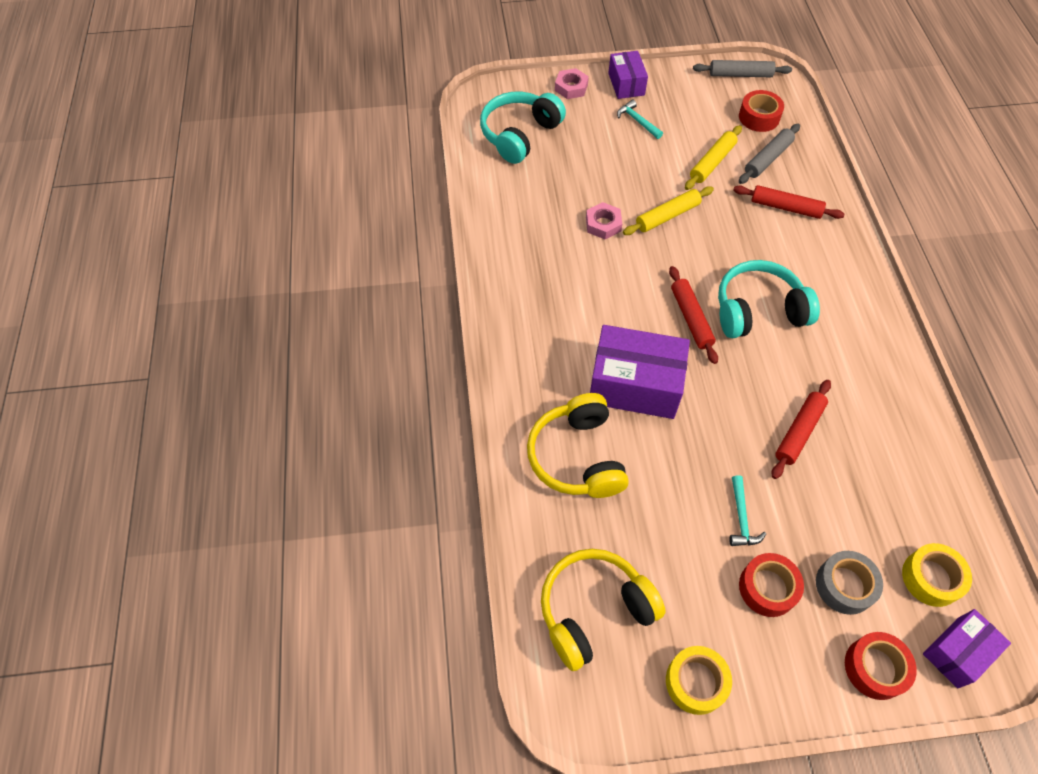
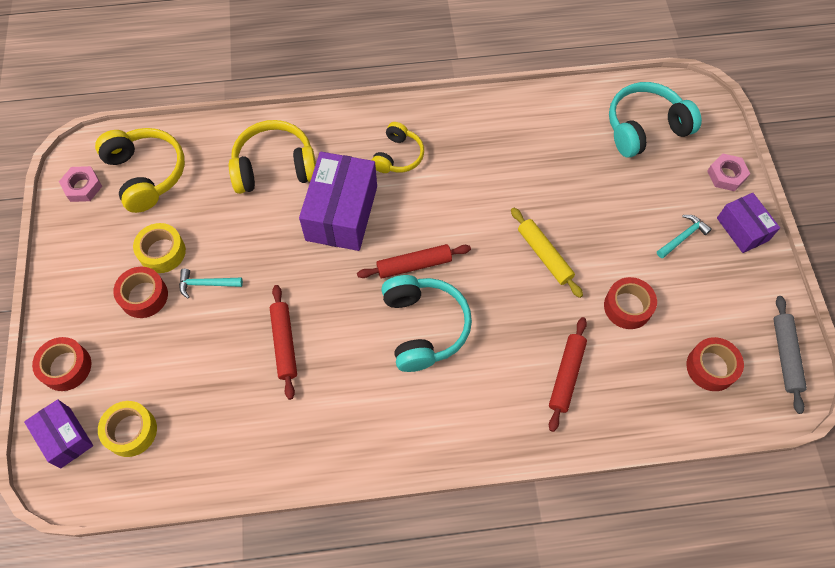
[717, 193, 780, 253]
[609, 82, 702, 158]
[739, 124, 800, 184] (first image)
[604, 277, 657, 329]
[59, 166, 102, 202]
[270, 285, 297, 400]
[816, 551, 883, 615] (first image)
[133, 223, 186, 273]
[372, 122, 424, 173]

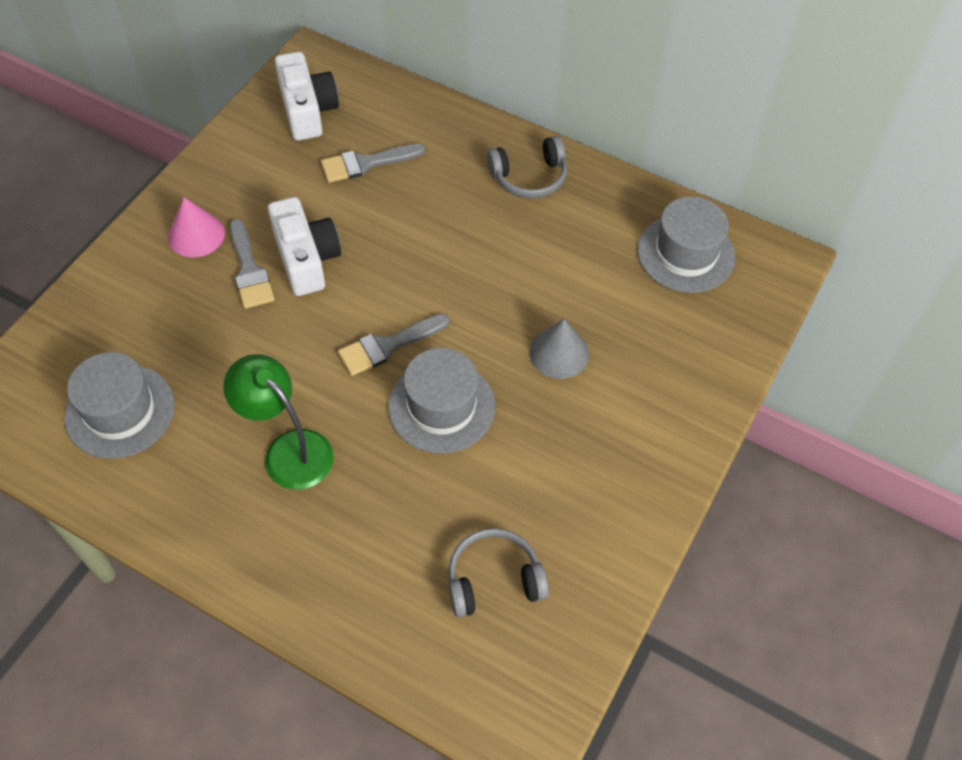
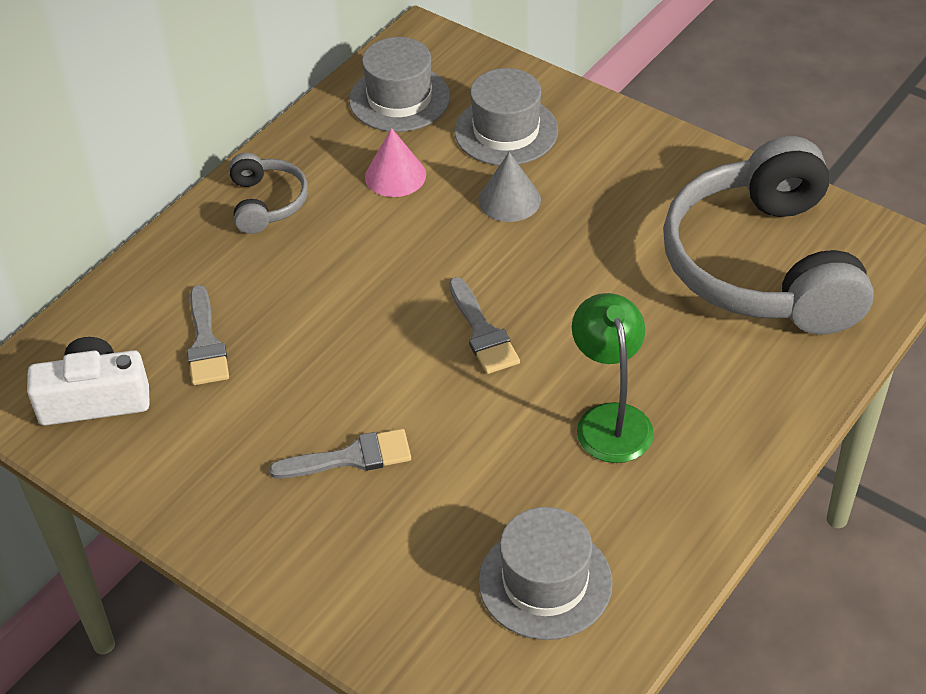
[365, 128, 426, 197]
[268, 197, 341, 296] (first image)
[454, 68, 558, 165]
[572, 293, 654, 463]
[663, 136, 874, 335]

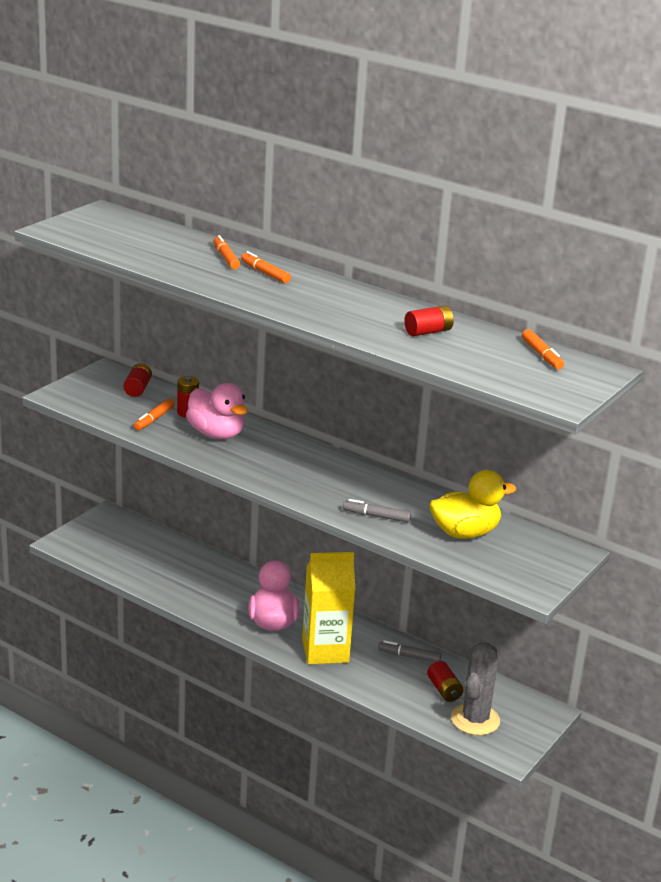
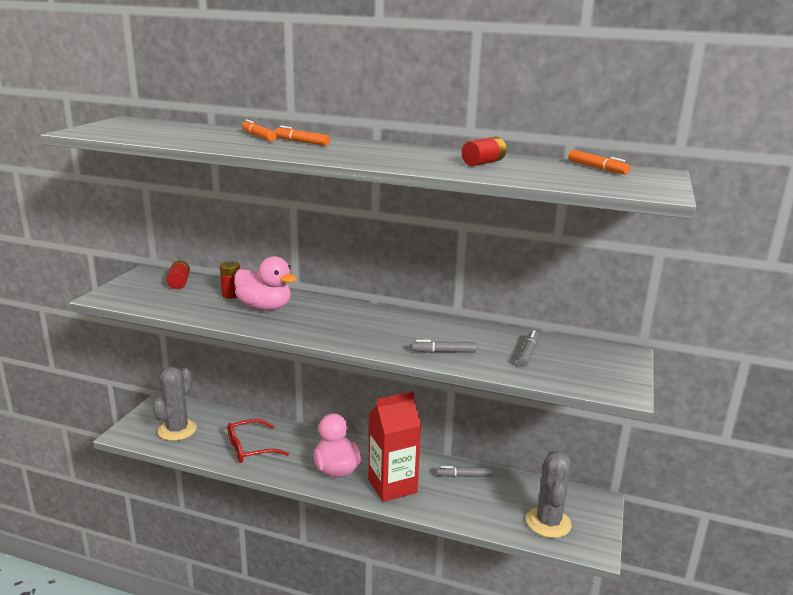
[134, 398, 175, 431] (first image)
[517, 330, 539, 367]
[368, 391, 421, 502]
[427, 661, 463, 702] (first image)
[153, 367, 197, 441]
[228, 419, 289, 463]

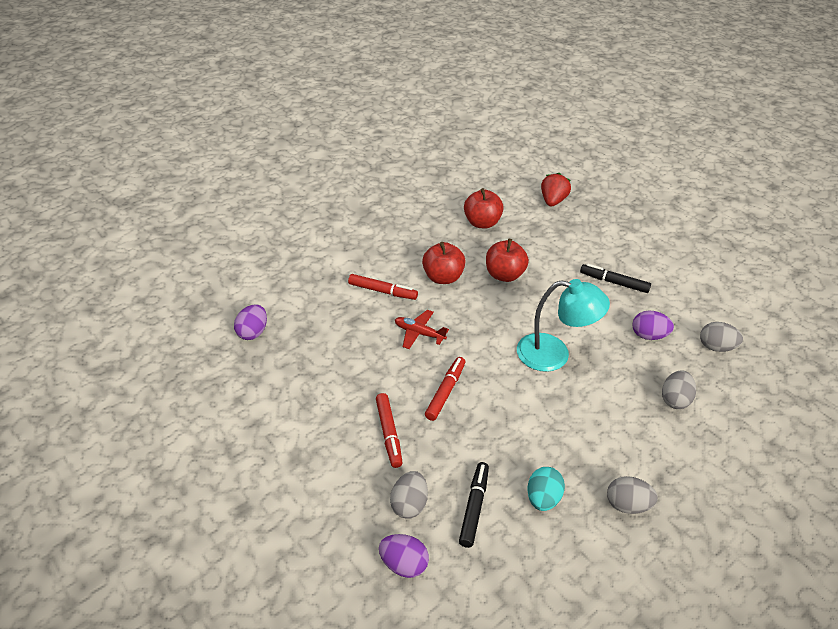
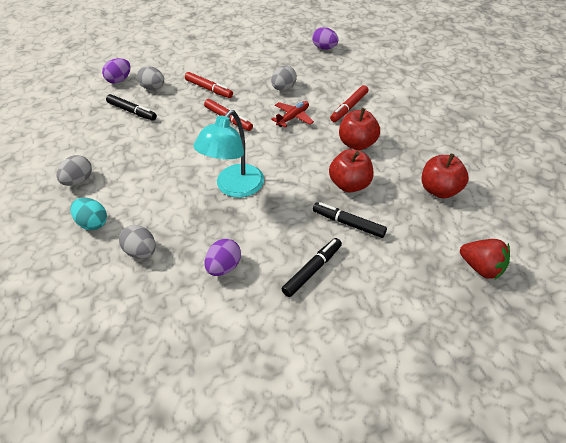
[271, 65, 297, 91]
[185, 72, 233, 98]
[70, 198, 107, 230]
[313, 202, 387, 238]

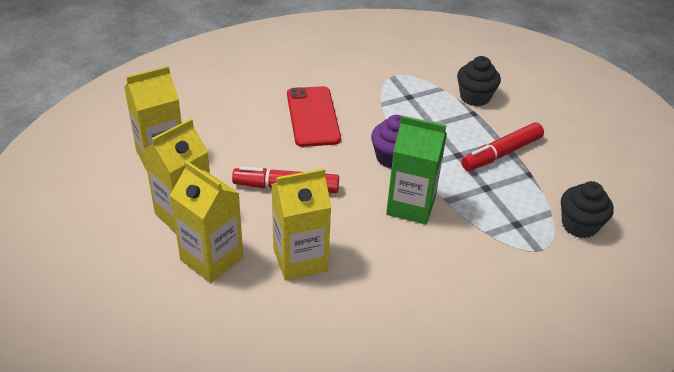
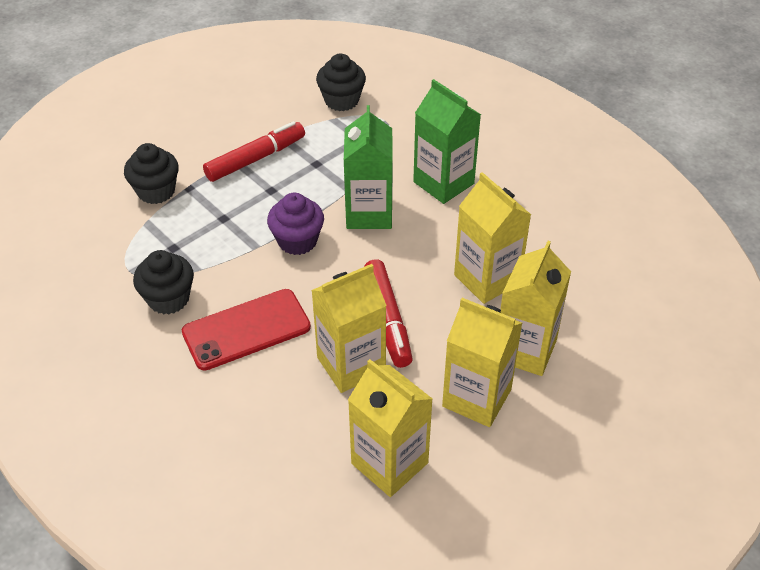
[203, 121, 305, 182]
[413, 79, 481, 204]
[133, 250, 194, 315]
[311, 264, 387, 393]

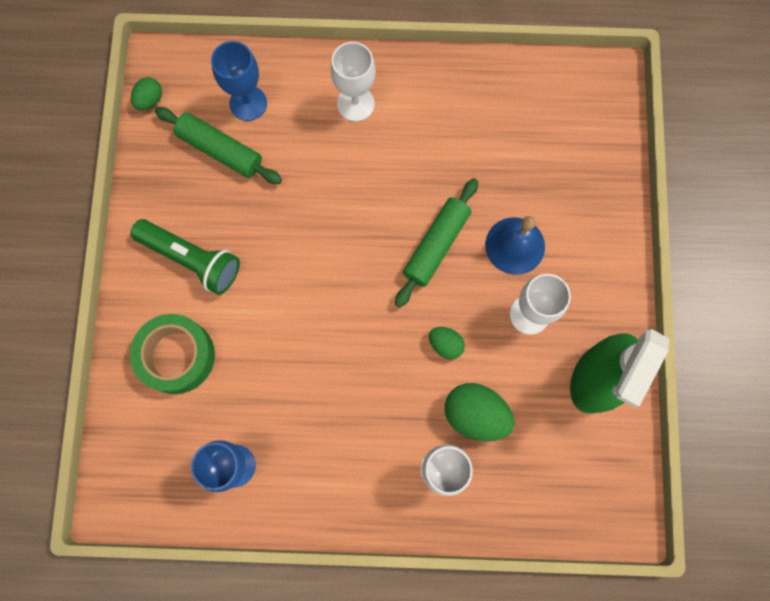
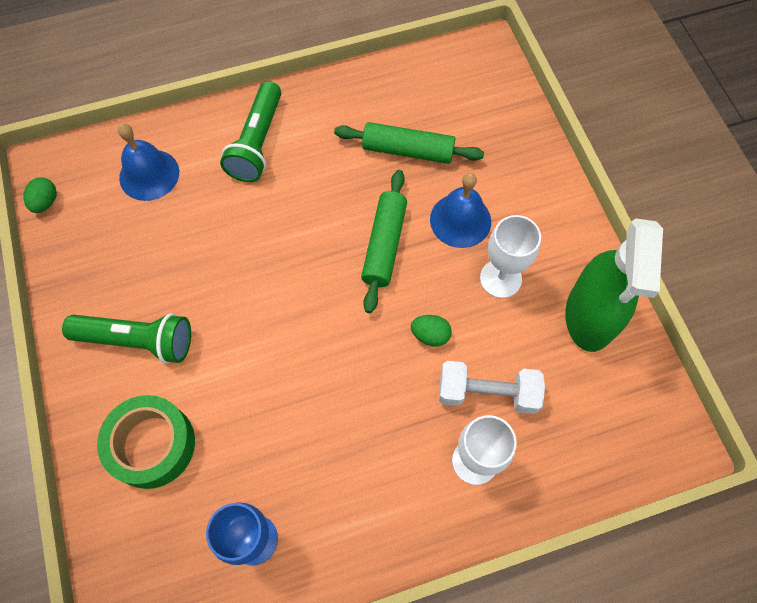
[118, 124, 179, 201]
[220, 81, 281, 182]
[334, 122, 484, 164]
[439, 361, 545, 414]

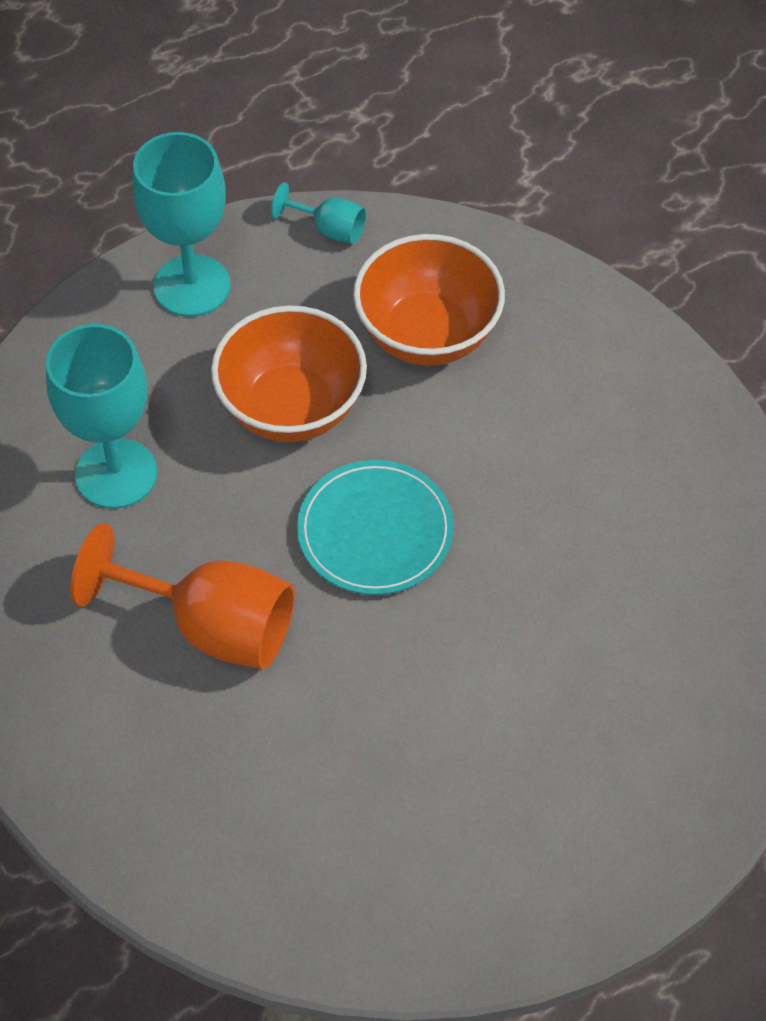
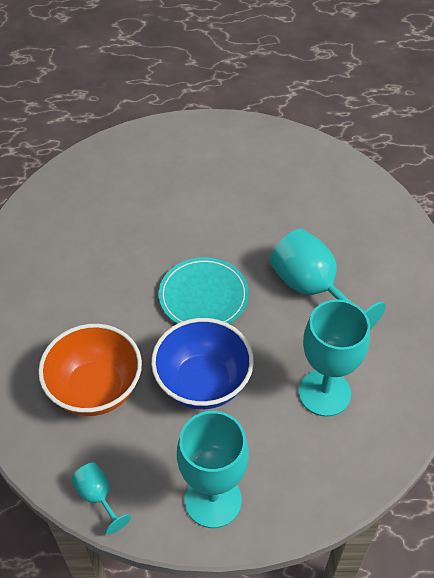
[151, 318, 254, 409]
[270, 229, 386, 330]

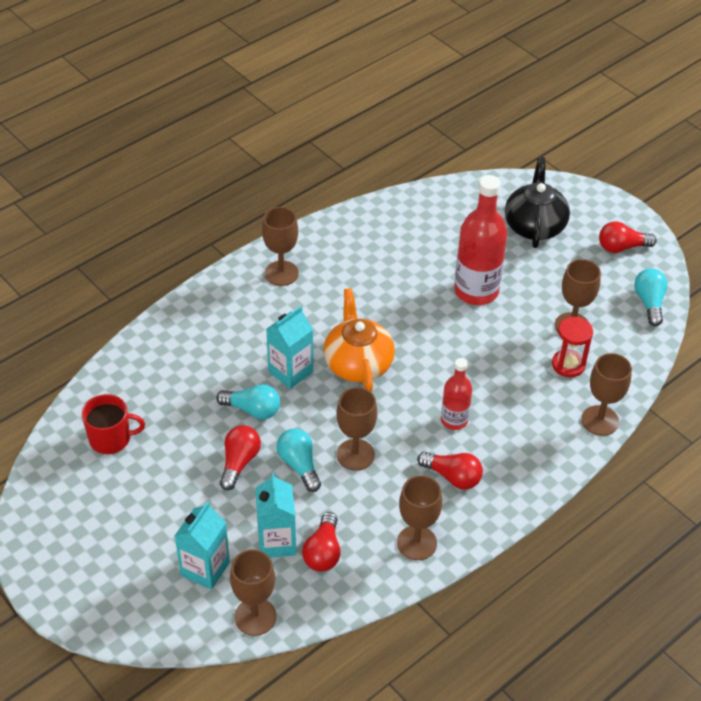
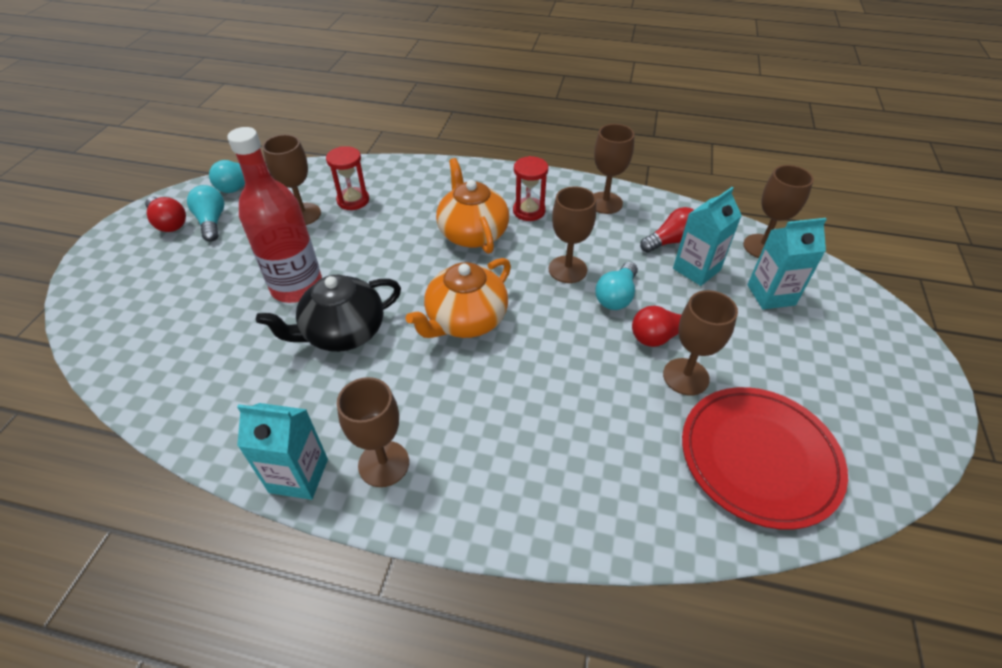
[256, 275, 401, 352]
[237, 403, 328, 500]
[663, 290, 738, 395]
[436, 158, 509, 254]
[187, 185, 224, 242]
[682, 387, 848, 530]
[513, 156, 548, 221]

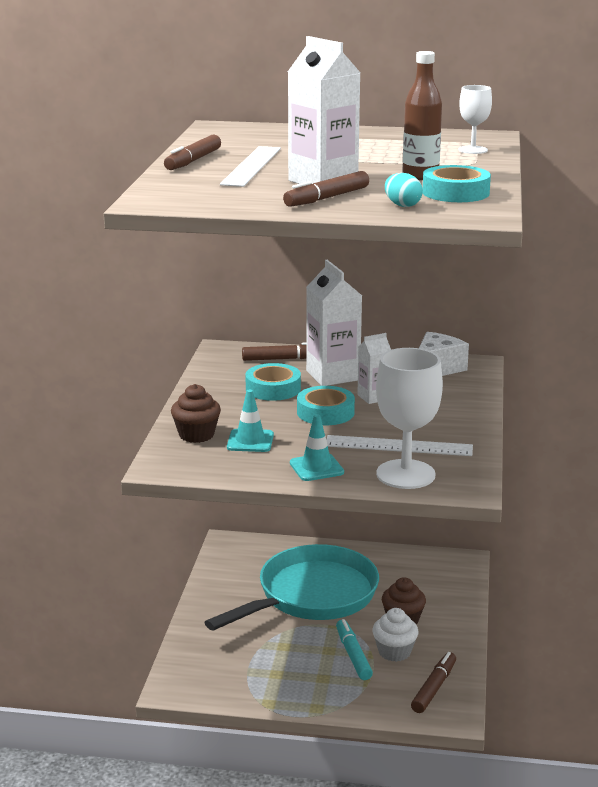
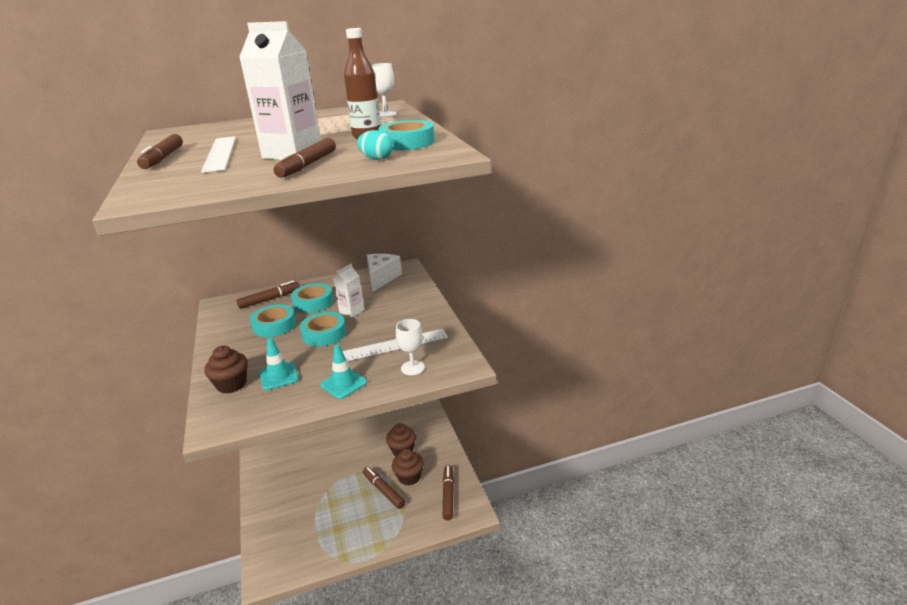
[291, 283, 333, 313]
[396, 319, 425, 375]
[204, 544, 379, 631] (first image)
[392, 449, 424, 486]
[363, 467, 405, 509]

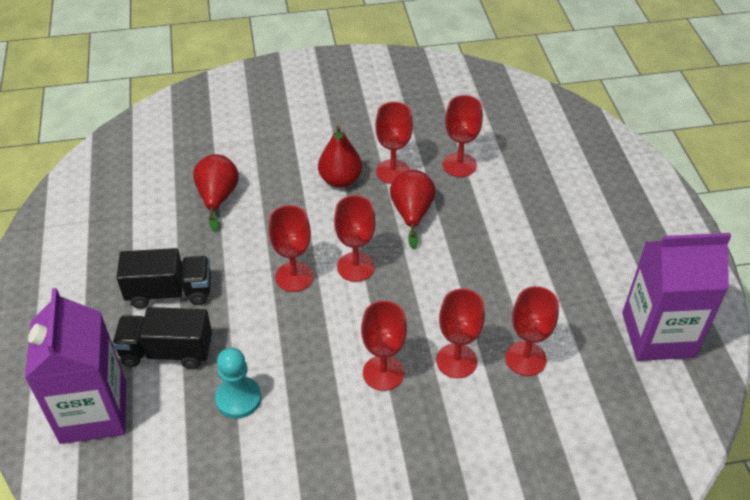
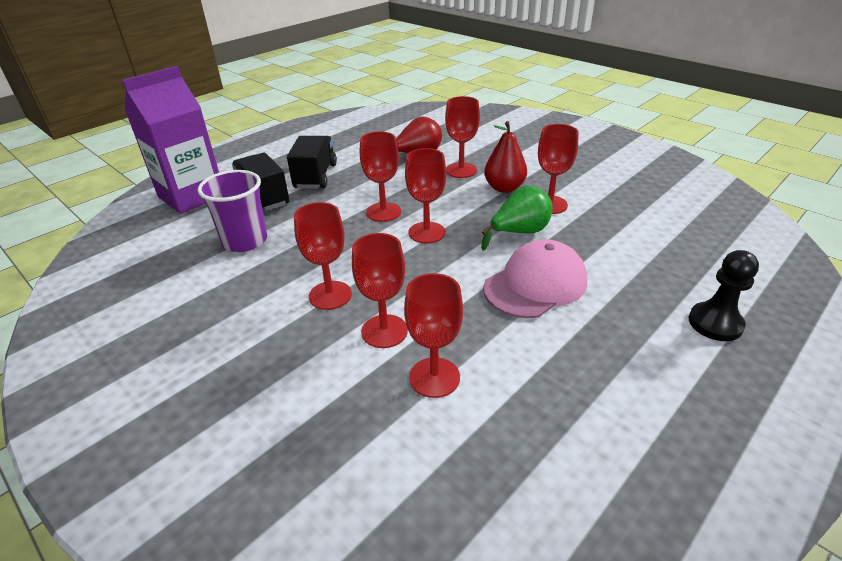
[445, 96, 480, 178]
[481, 186, 553, 251]
[622, 233, 731, 361] (first image)
[287, 136, 337, 189]
[198, 170, 267, 252]
[483, 239, 587, 318]
[689, 250, 759, 341]

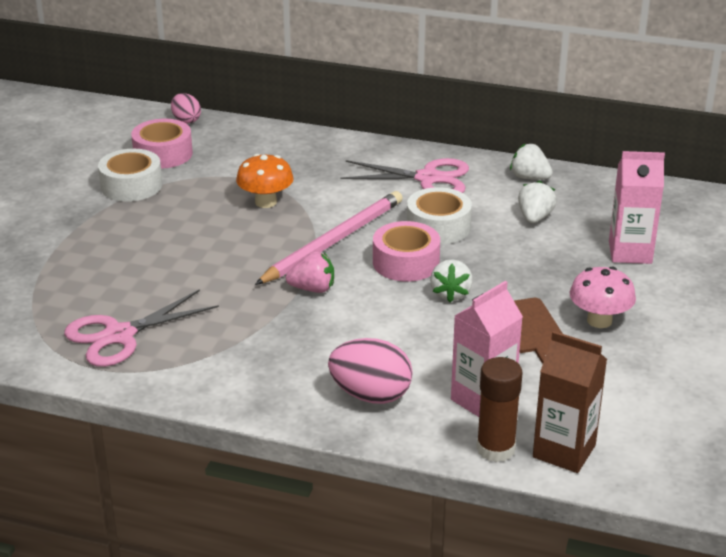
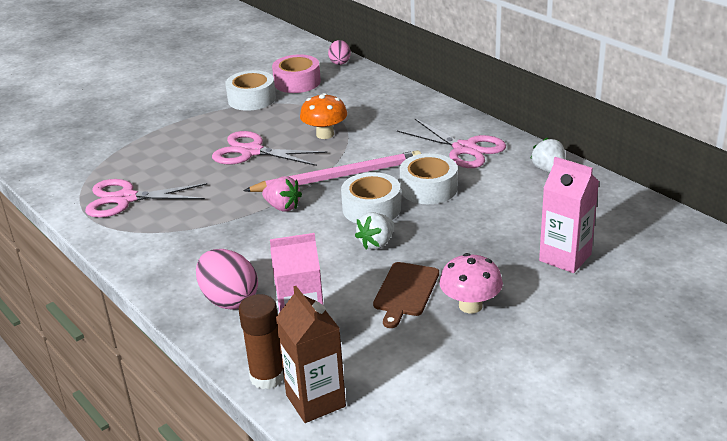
[518, 180, 557, 223] (first image)
[341, 172, 401, 224]
[212, 131, 327, 166]

